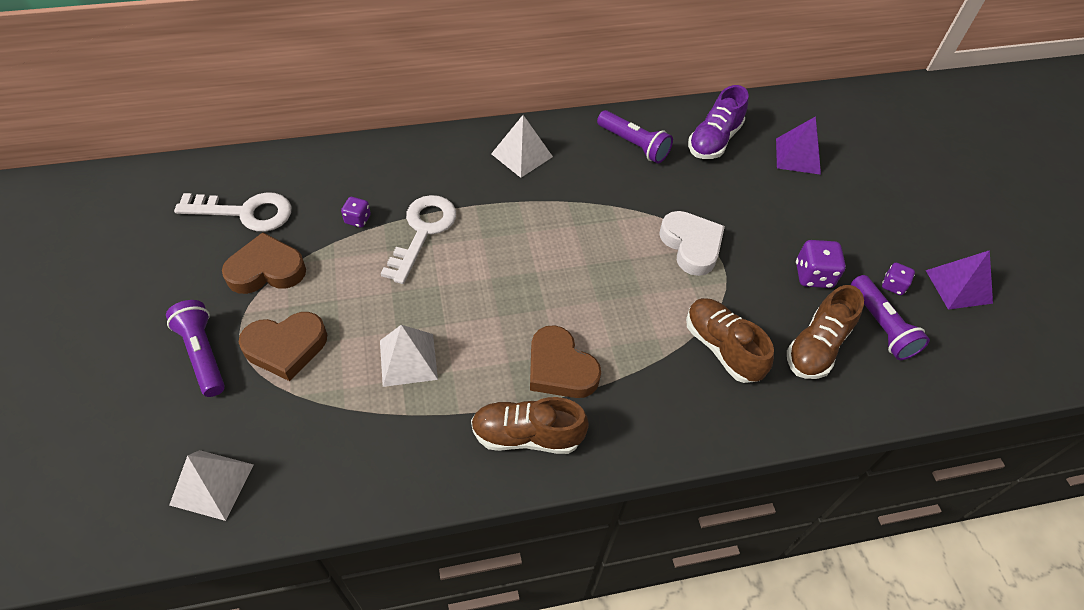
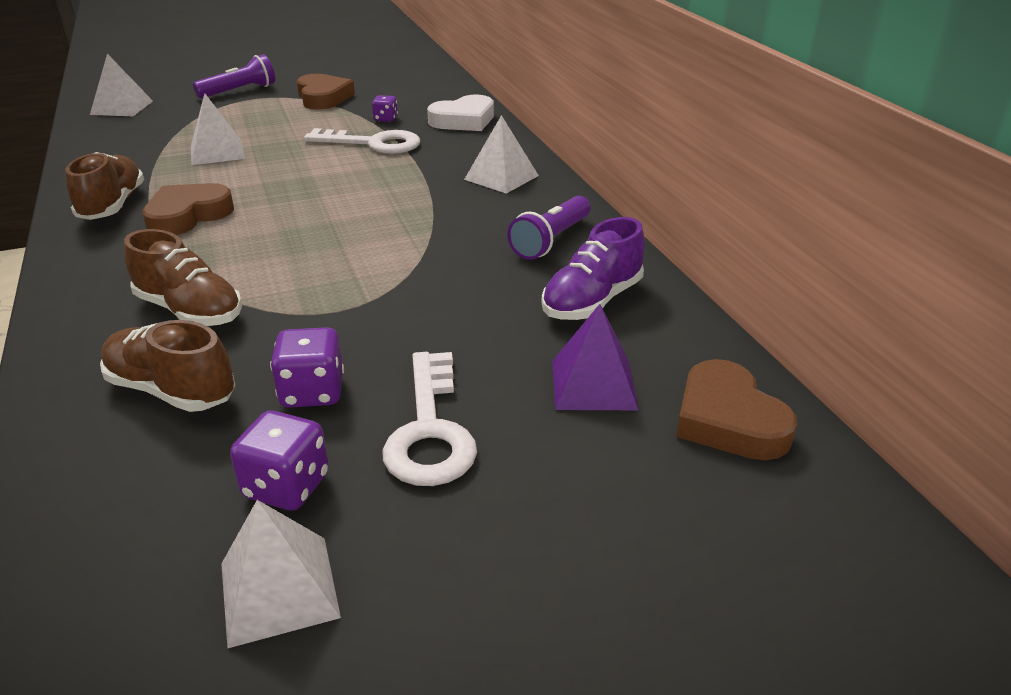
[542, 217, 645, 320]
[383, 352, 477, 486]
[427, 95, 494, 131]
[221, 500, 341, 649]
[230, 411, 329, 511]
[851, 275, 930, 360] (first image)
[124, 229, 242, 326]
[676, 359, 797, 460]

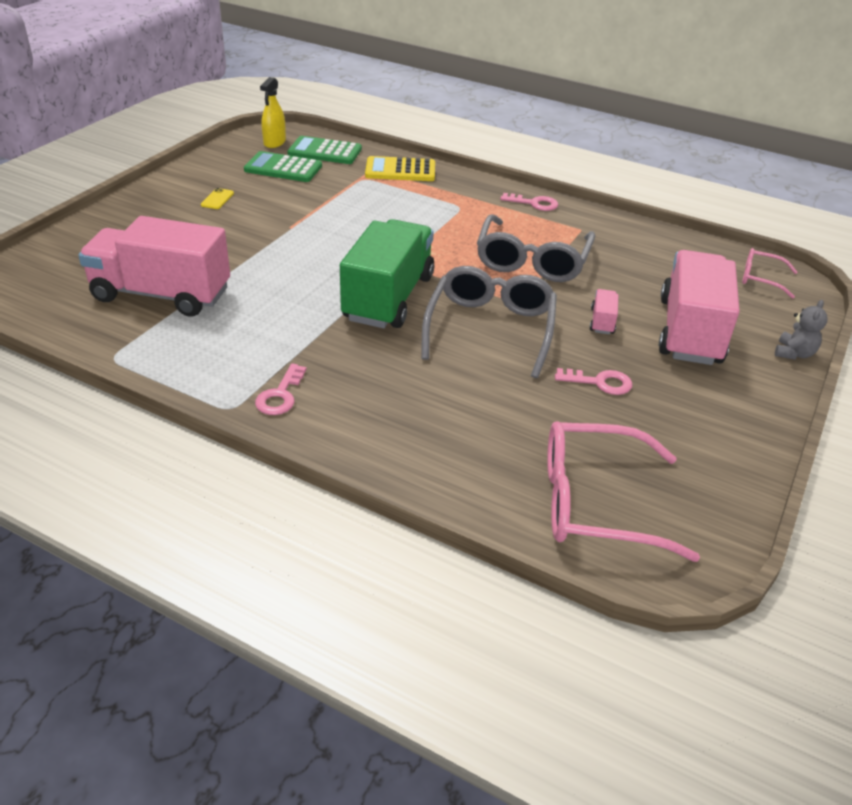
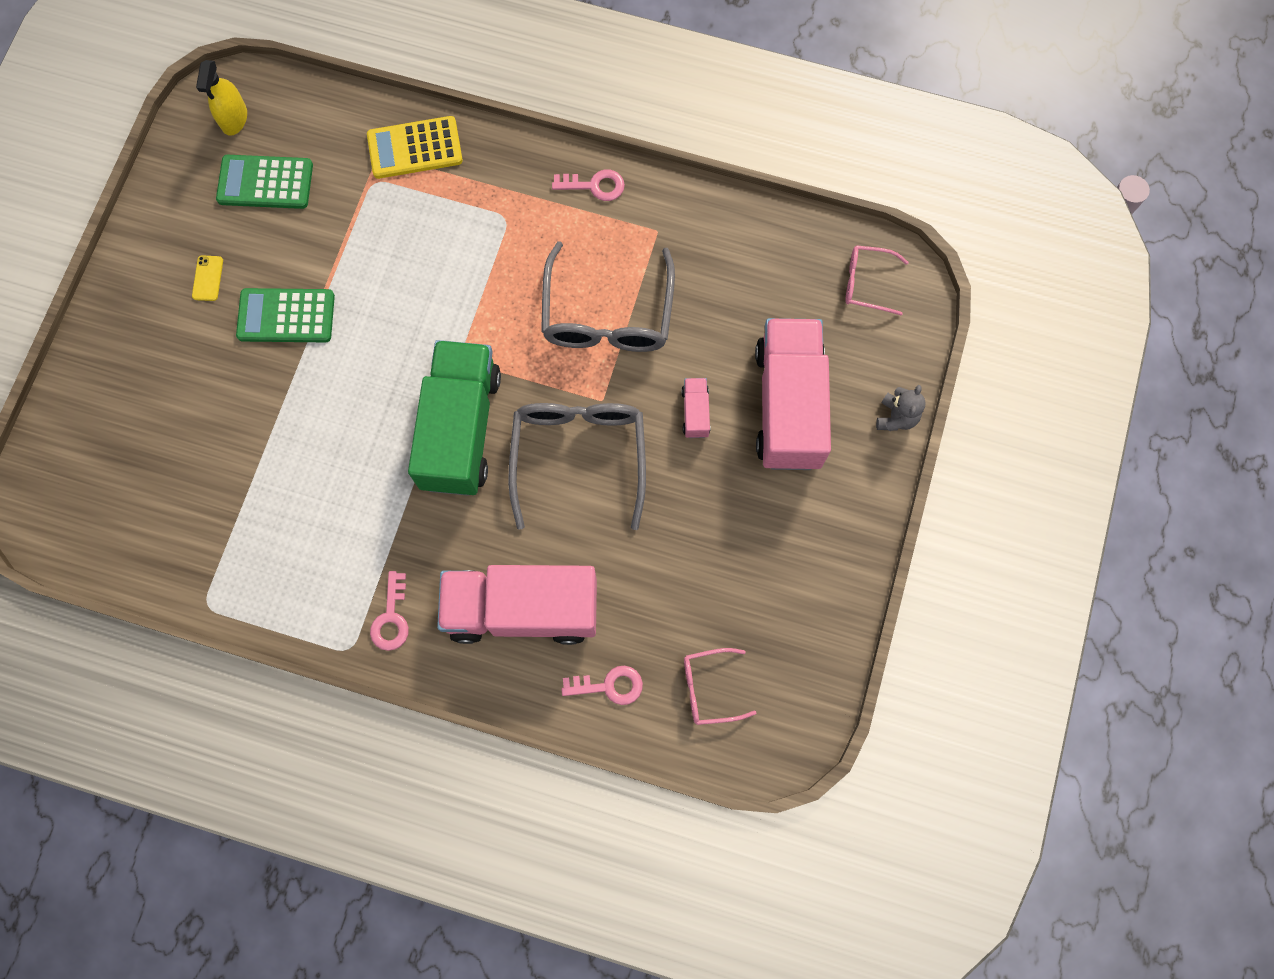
[236, 288, 335, 342]
[437, 565, 597, 645]
[561, 665, 643, 705]
[684, 648, 756, 725]

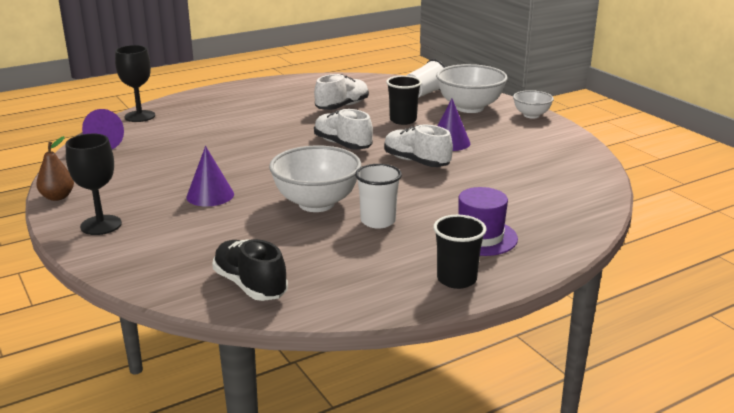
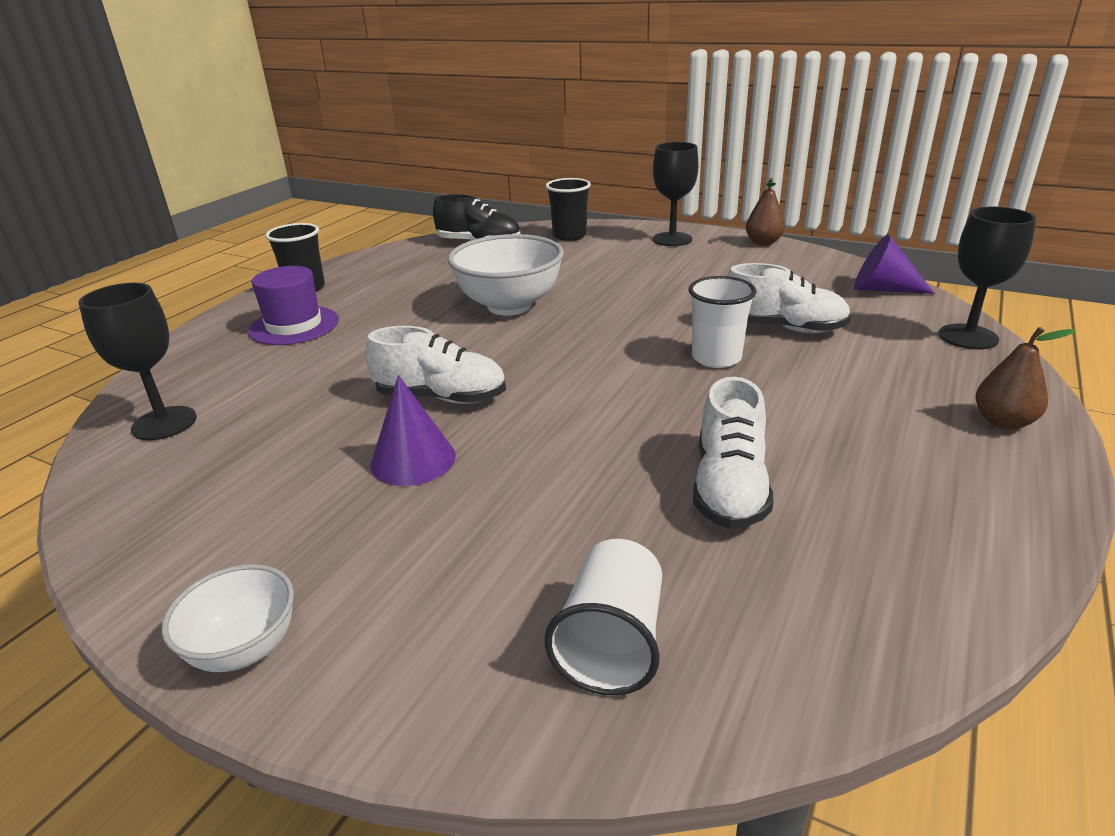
[436, 64, 508, 113] (first image)
[546, 178, 591, 241]
[727, 263, 851, 333]
[186, 146, 234, 206] (first image)
[688, 276, 756, 368]
[79, 283, 197, 441]
[976, 327, 1075, 430]

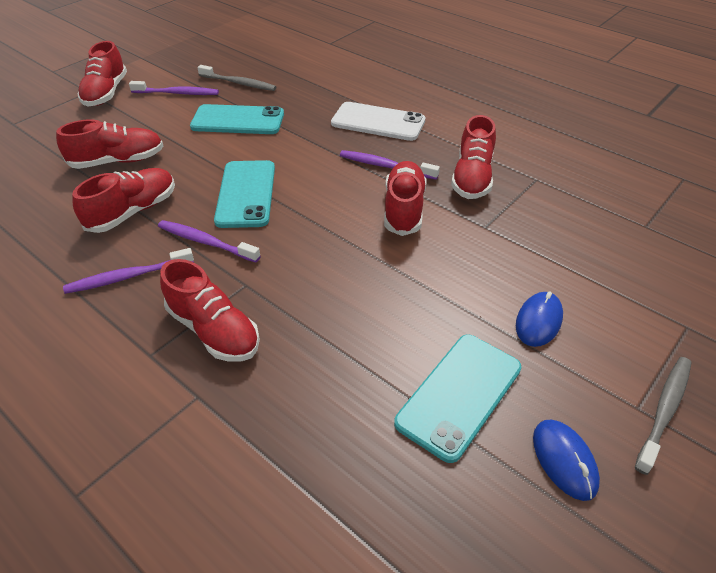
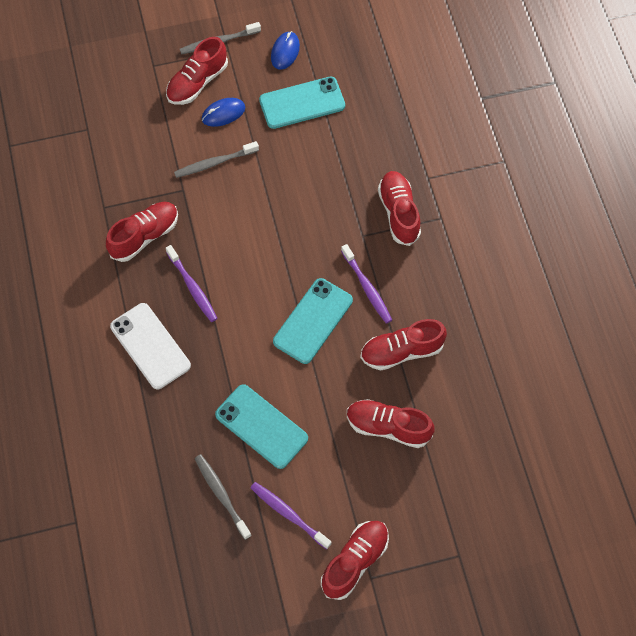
[166, 37, 228, 105]
[63, 248, 194, 294] (first image)
[174, 141, 259, 178]

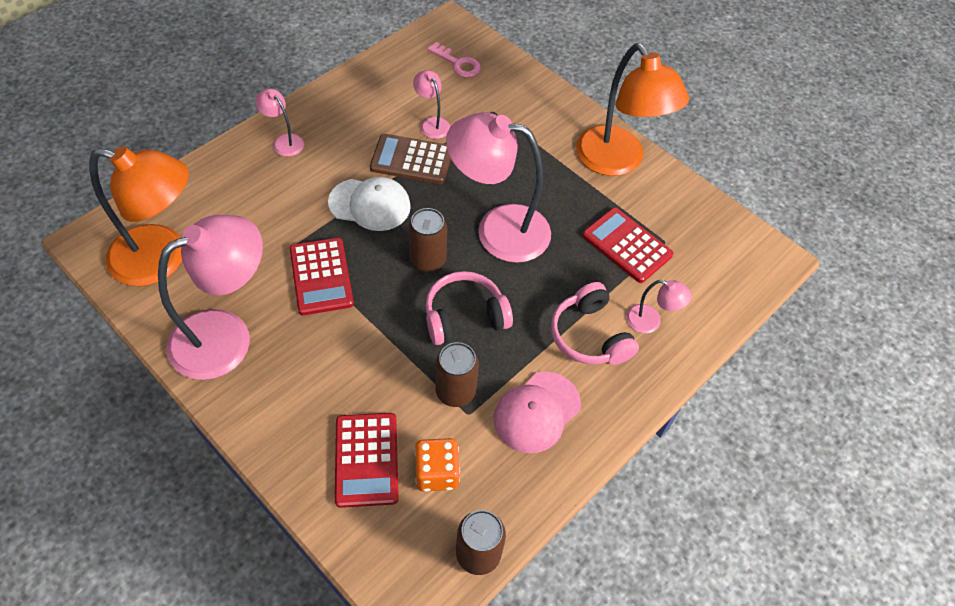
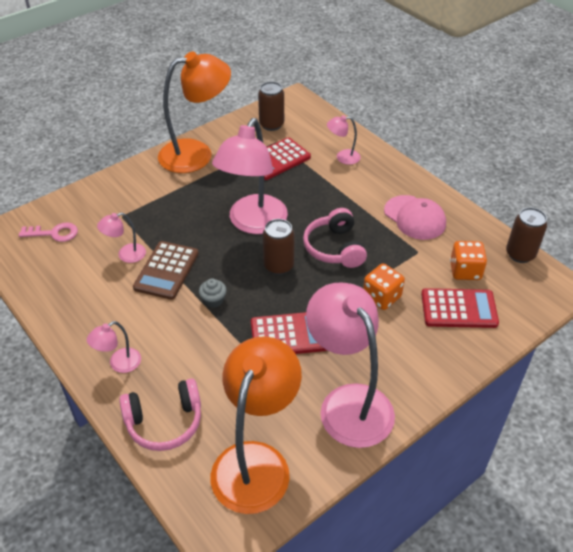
[19, 223, 78, 242]
[199, 278, 227, 308]
[327, 115, 360, 165]
[119, 378, 201, 451]
[258, 82, 284, 131]
[363, 264, 405, 310]

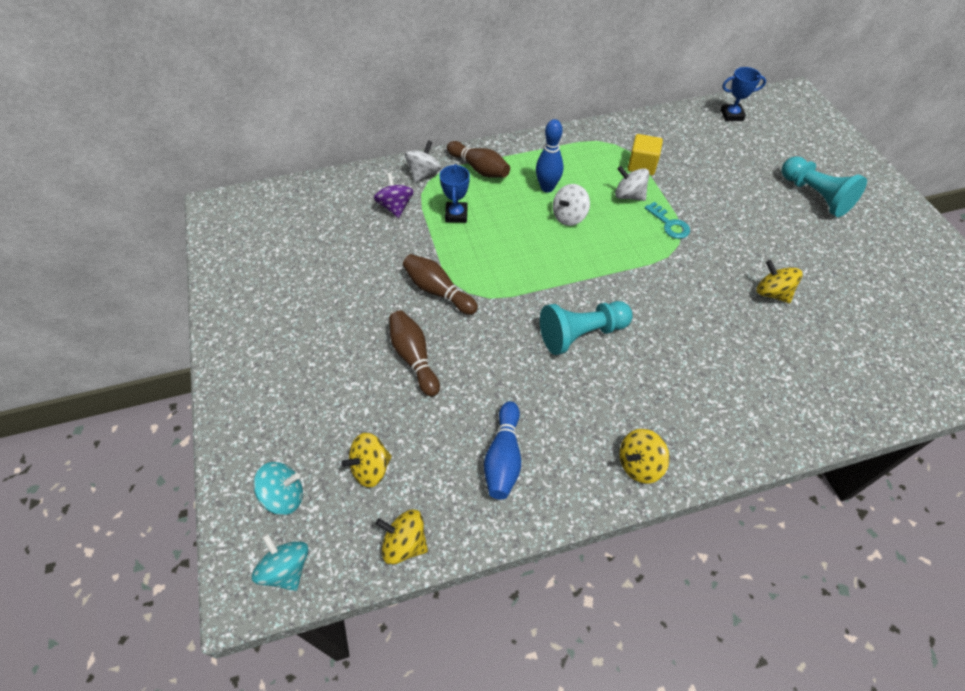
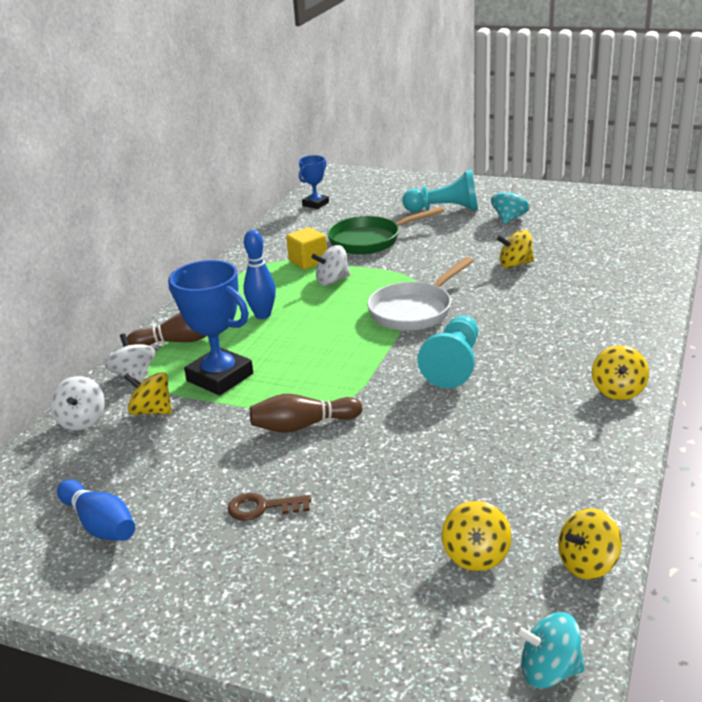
[168, 260, 253, 395]
[124, 372, 172, 415]
[50, 376, 105, 430]
[644, 202, 690, 239] (first image)
[389, 311, 440, 397] (first image)
[57, 479, 135, 541]
[491, 185, 530, 224]
[327, 207, 444, 255]
[367, 257, 474, 331]
[228, 493, 311, 521]

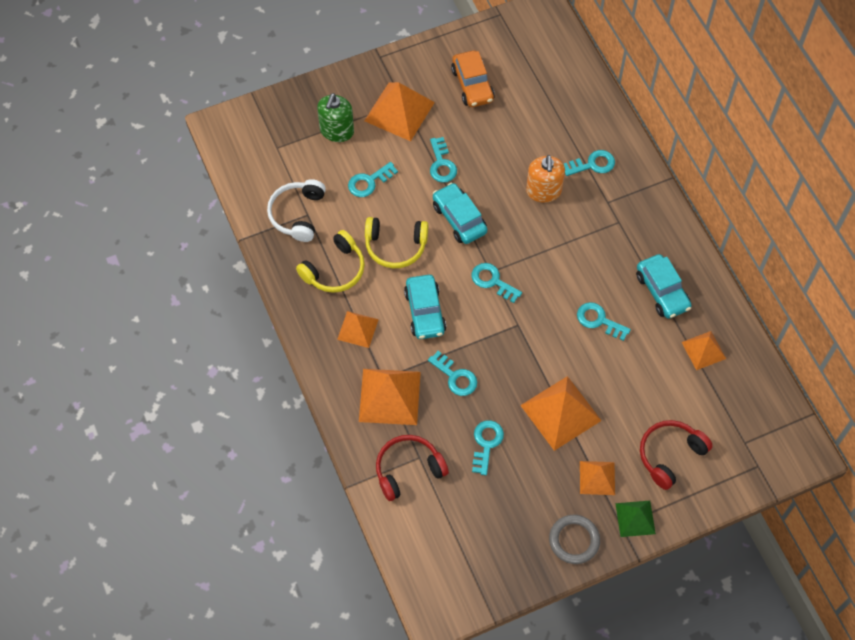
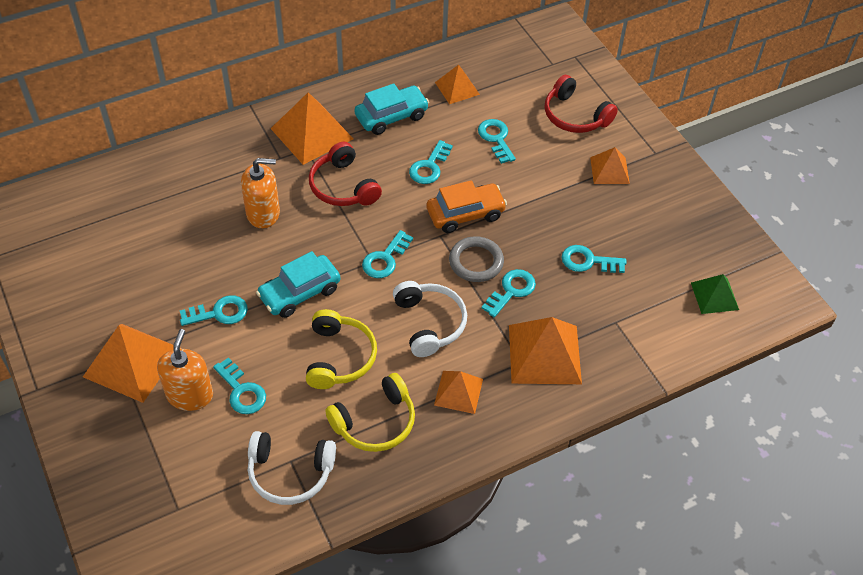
[426, 180, 507, 233]
[317, 93, 354, 142] (first image)
[478, 119, 516, 164]
[325, 373, 415, 452]
[393, 281, 467, 357]
[270, 92, 354, 165]
[309, 142, 382, 206]
[691, 274, 739, 314]
[449, 236, 504, 282]
[157, 329, 213, 411]

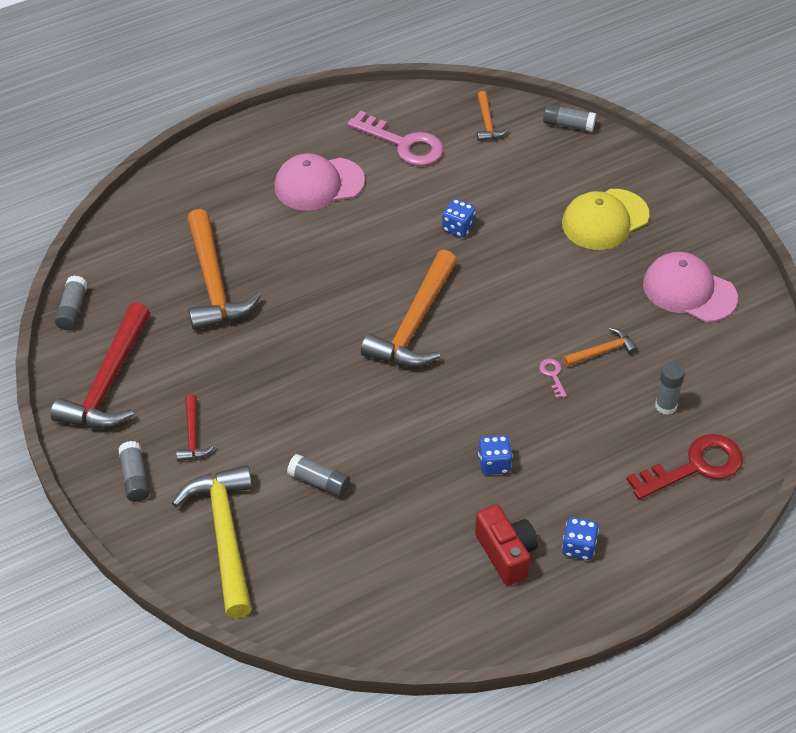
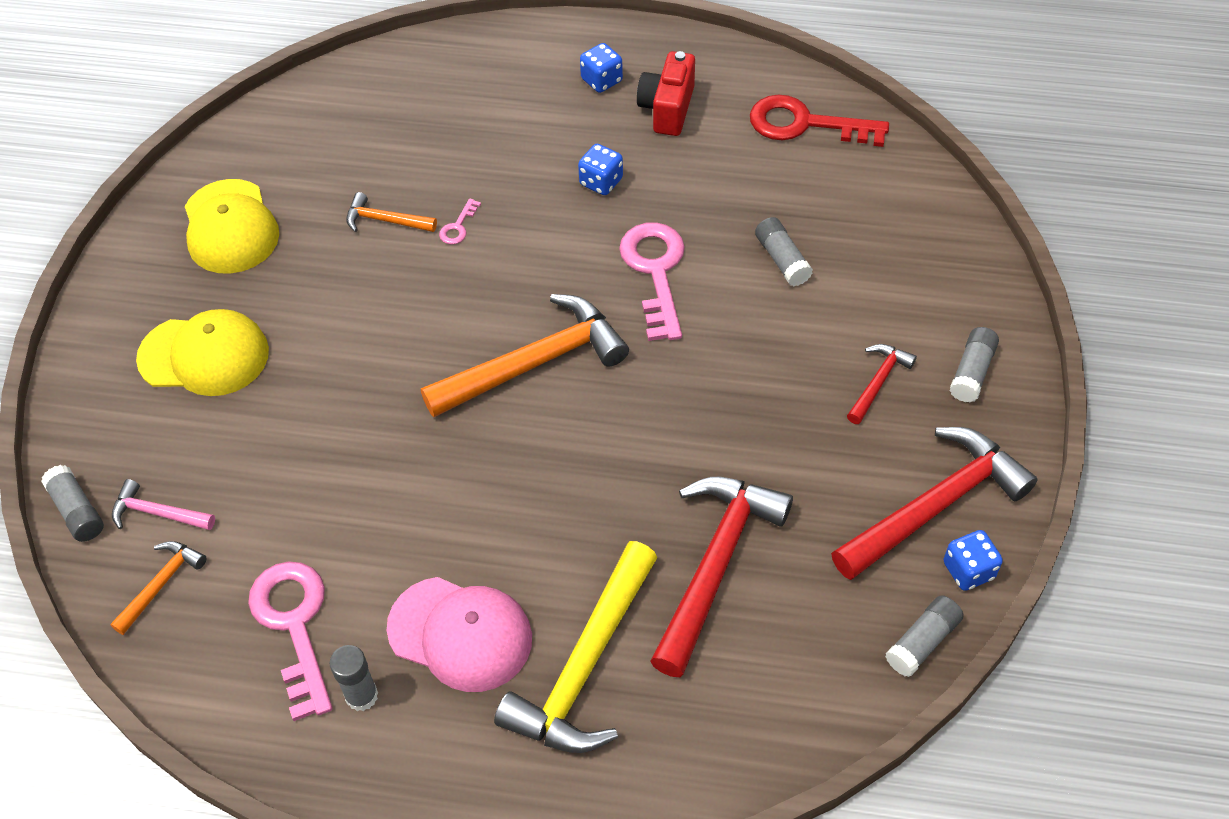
[944, 530, 1003, 591]
[650, 477, 793, 677]
[185, 179, 279, 274]
[330, 645, 378, 711]
[750, 95, 889, 147]
[494, 541, 657, 753]
[619, 222, 685, 341]
[112, 479, 215, 530]

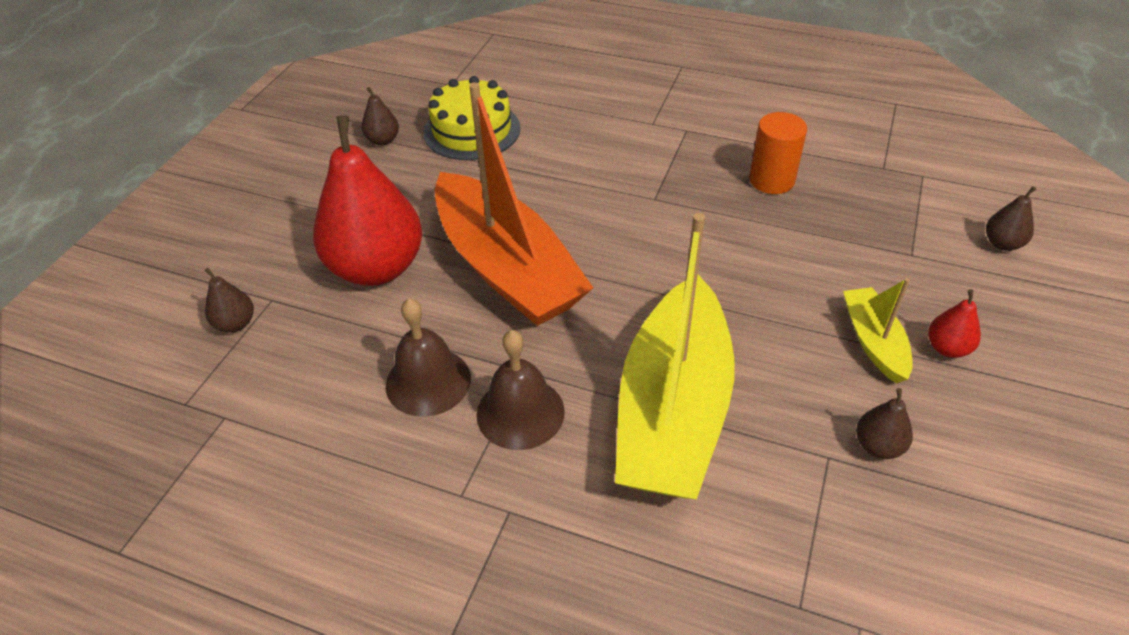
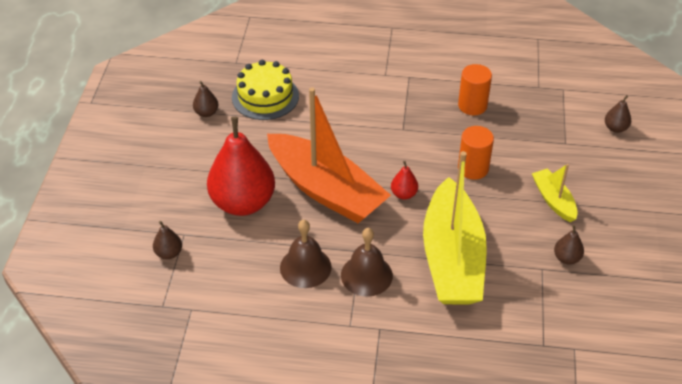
[391, 161, 418, 200]
[458, 126, 494, 180]

